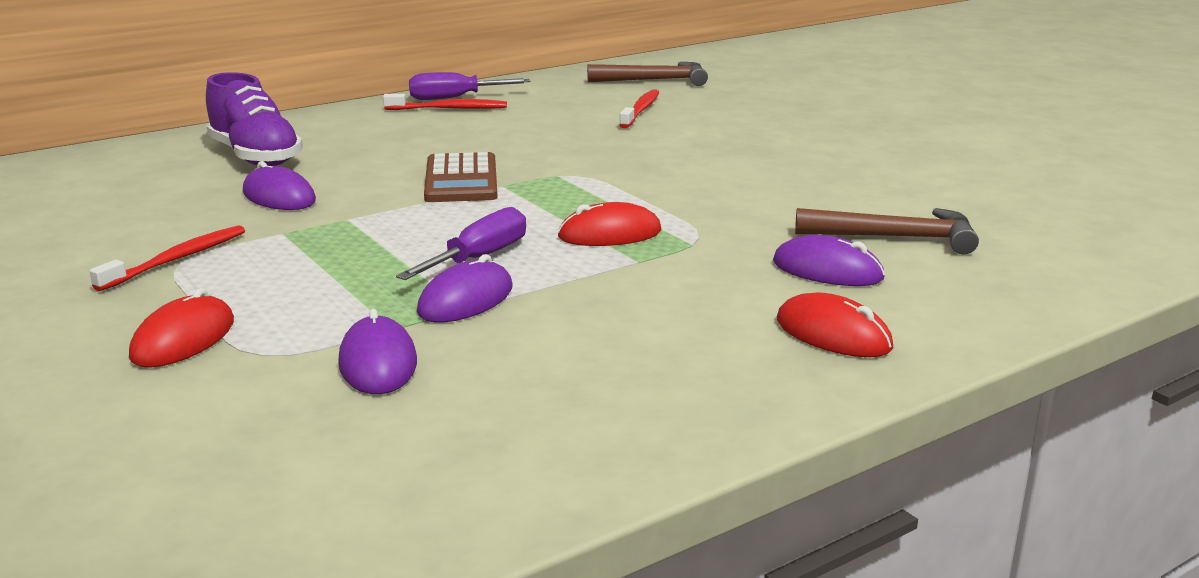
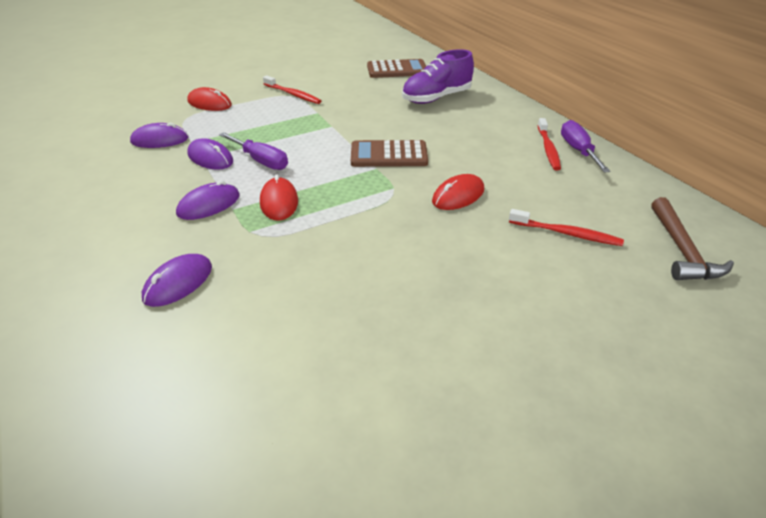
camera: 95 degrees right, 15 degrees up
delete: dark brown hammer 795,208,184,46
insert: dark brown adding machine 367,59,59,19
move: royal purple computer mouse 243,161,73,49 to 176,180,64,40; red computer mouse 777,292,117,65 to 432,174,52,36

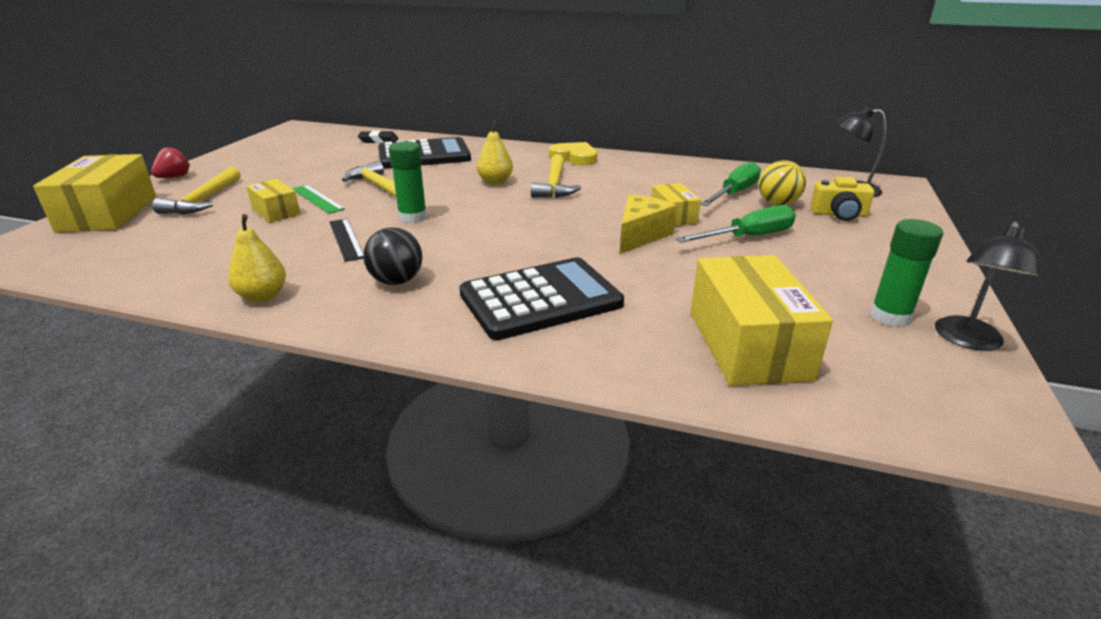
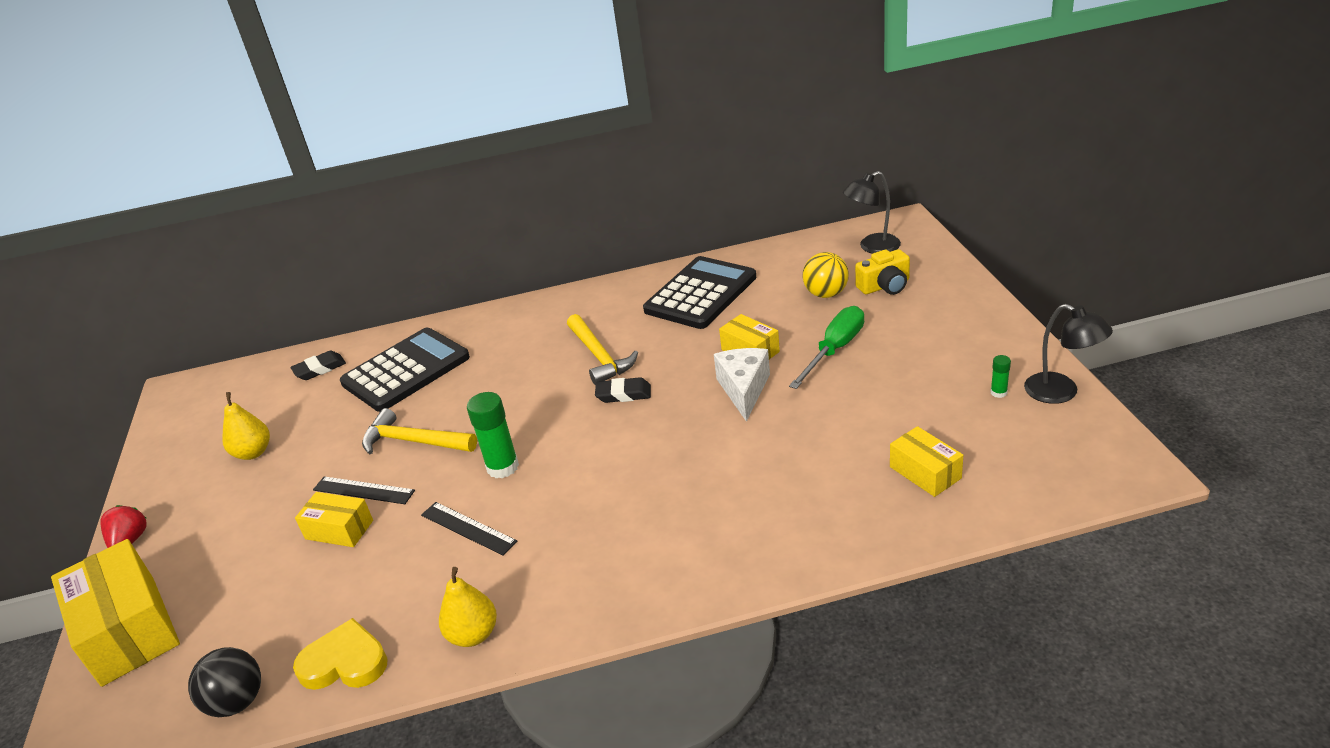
camera: 25 degrees left, 5 degrees up
delete: emerald flat screwdriver 700,162,61,44; yellow hammer 153,167,88,47
insert: jet-black pencil eraser 595,377,56,26
move: yellow pear fruit 477,120,36,65 to 222,392,48,68; yellow heart shape 549,142,48,24 to 293,618,95,72; jet-black play ball 363,227,59,58 to 188,647,73,70; jet-black adding machine 459,257,165,83 to 643,256,113,73
recolor: emerald ruler 292,185,53,29 to jet-black ruler 313,476,102,28; yellow cheese 620,194,57,60 to snow-white cheese 714,348,56,74
rotate: jet-black lamp 935,221,107,130 = 1024,304,89,100 45 degrees counterclockwise
resize: emerald stick of glue 870,219,73,108 = 991,355,20,43 x0.49; yellow package 690,255,143,131 = 890,426,73,71 x0.54

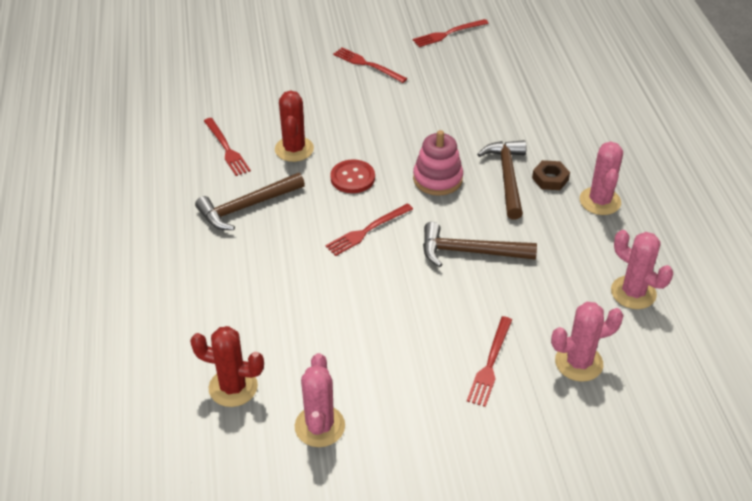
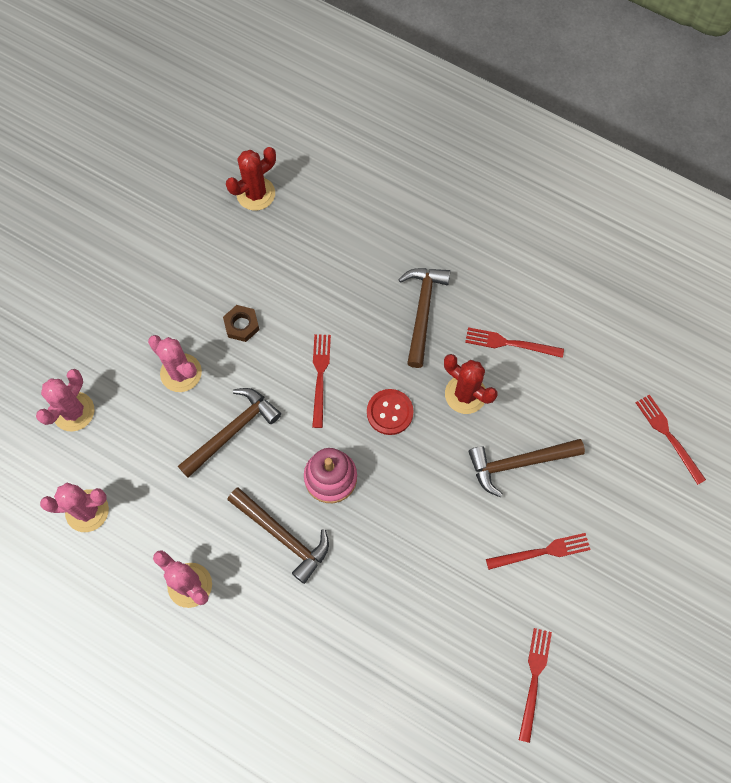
camera: 130 degrees right, 25 degrees up
insert: dark brown hammer 468,439,117,58
move: dark brown hex nut 532,160,38,30 to 223,305,36,37; red fork 467,316,45,91 to 636,394,70,91; rosy saguaro cactus 295,353,50,94 to 148,335,54,57

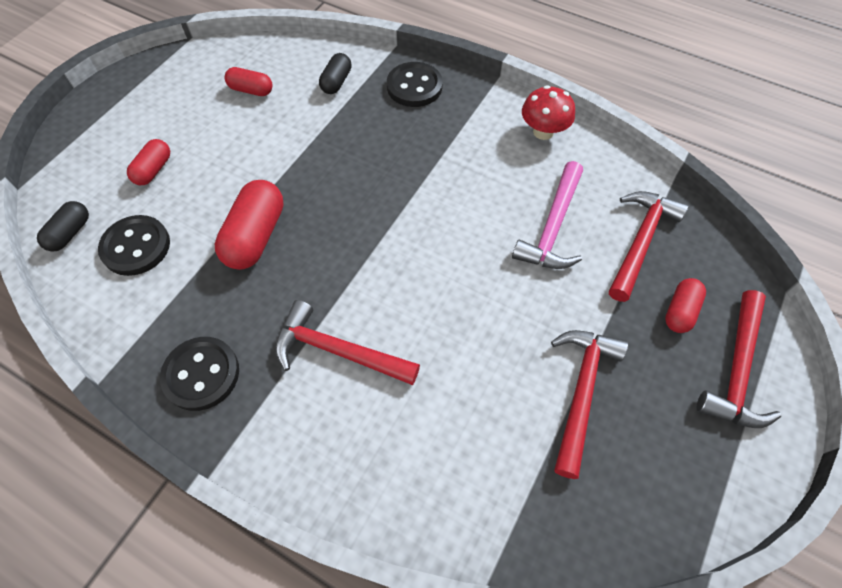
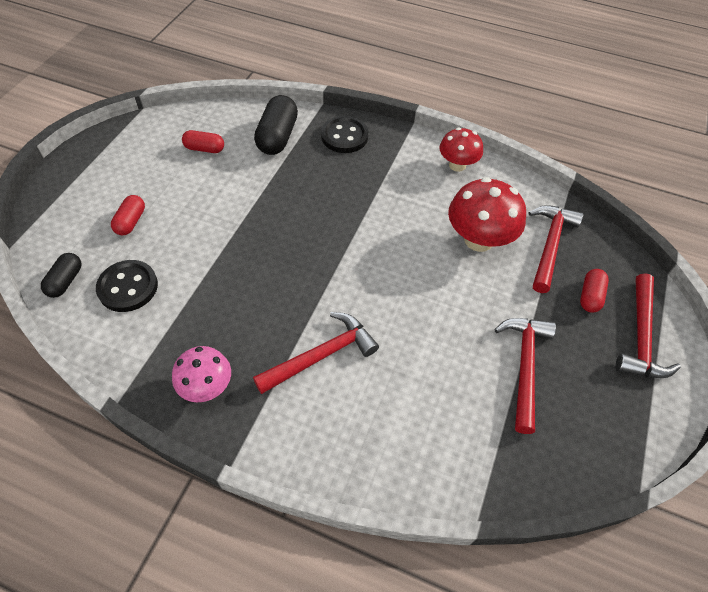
camera: 10 degrees left, 5 degrees down
delete: red pill shape 215,180,69,90
replace: rosy hammer 512,161,71,108 to red fungus 448,177,78,75; jet-black shirt button 160,337,79,74 to rosy fungus 172,346,59,56
rotate: red hammer 275,300,145,85 = 253,312,126,82 135 degrees clockwise
resize: jet-black pill shape 319,53,33,41 = 254,95,44,60 x1.71

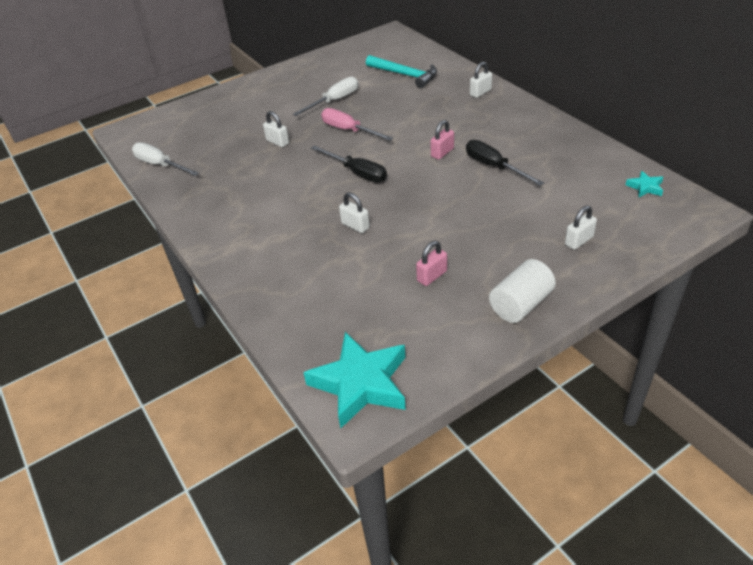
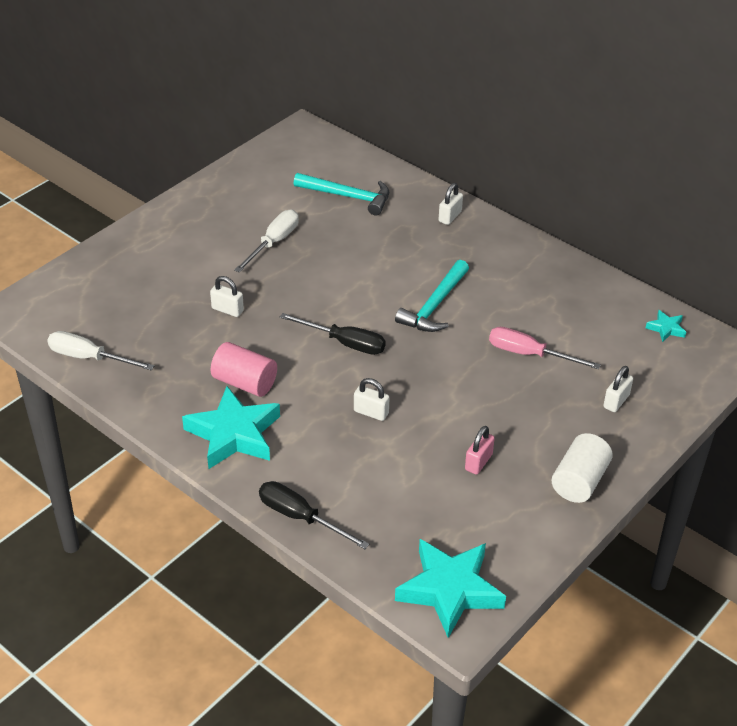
camera: 20 degrees left, 0 degrees up
insert: rosy solid cylinder 211,342,66,55; turquoise star 182,386,98,83
move: rosy flat screwdriver 321,108,72,33 to 489,327,112,42; jet-black flat screwdriver 466,140,78,46 to 259,481,110,68
replace: rosy padlock 430,120,24,40 to turquoise hammer 395,260,74,72

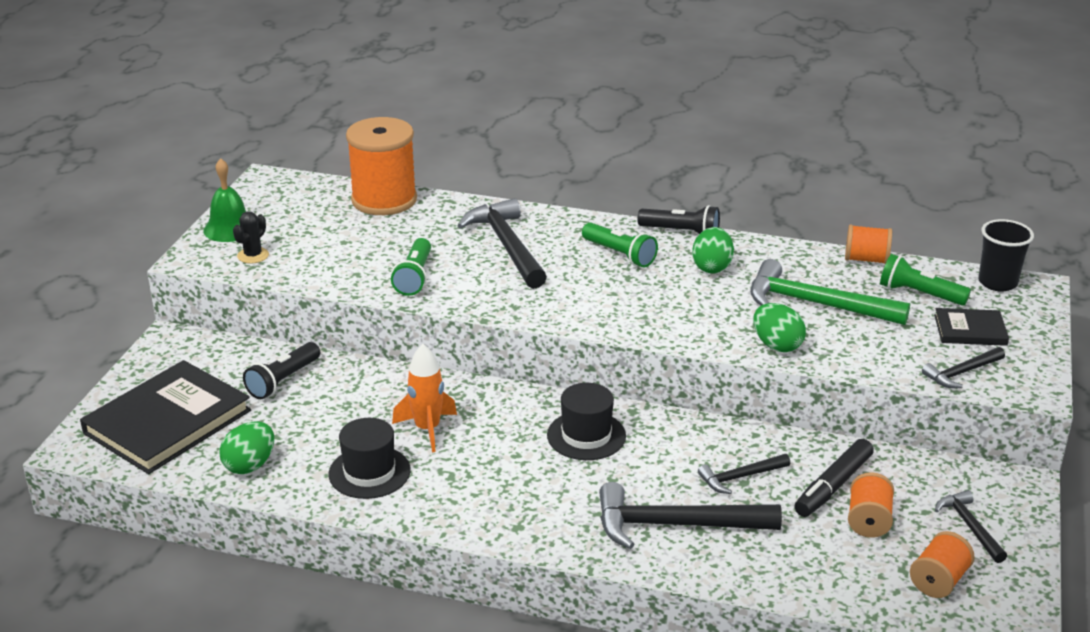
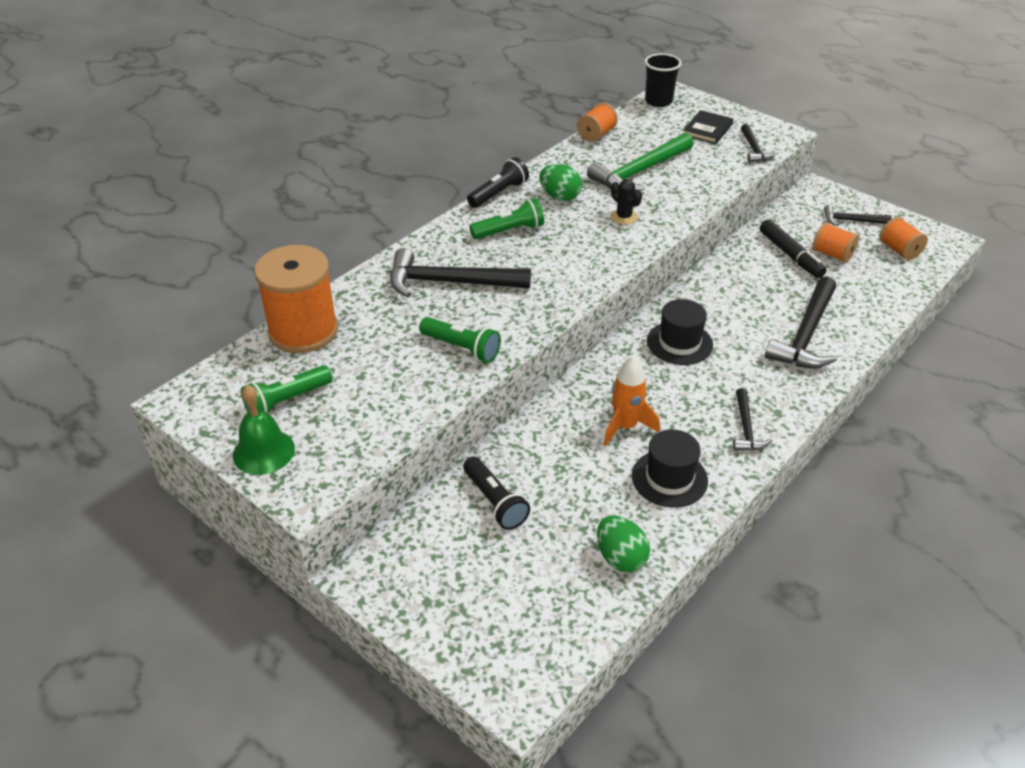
camera: 65 degrees left, 10 degrees up
delete: emerald egg 753,303,53,49; jet-black hardcover 80,360,171,114
move: jet-black saguaro cactus 233,211,36,53 to 611,179,31,46; emerald torch 880,254,91,52 to 241,365,91,48; jet-black hammer 698,454,92,40 to 733,388,39,63

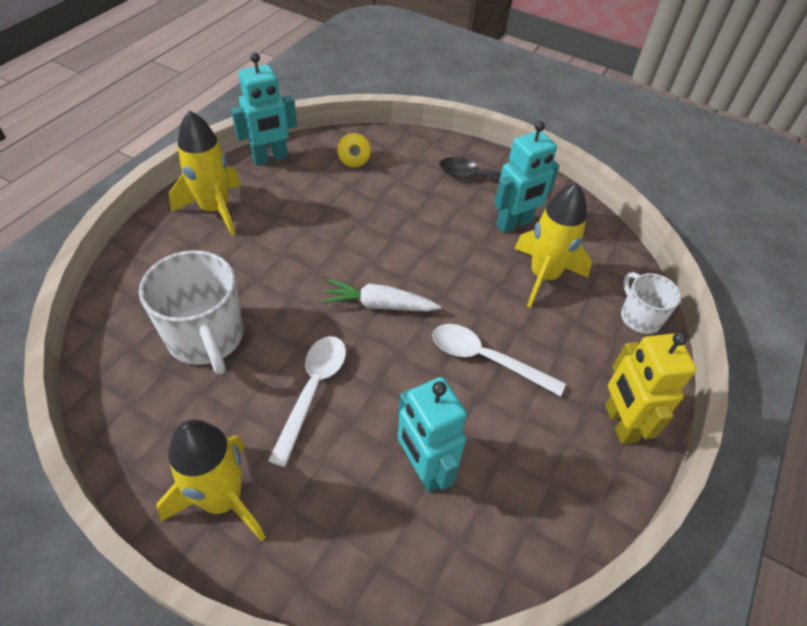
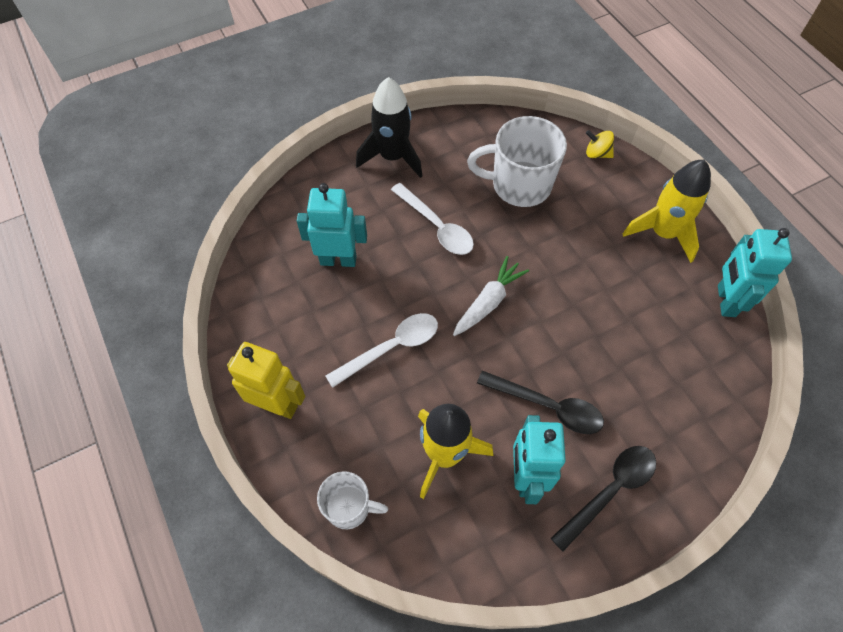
camera: 125 degrees right, 10 degrees up
insert: jet-black spoon 477,371,127,63
move: yellow toy top 337,133,34,35 to 586,130,28,28
recolor: yellow toy rocket 156,420,110,121 to jet-black toy rocket 356,77,66,101

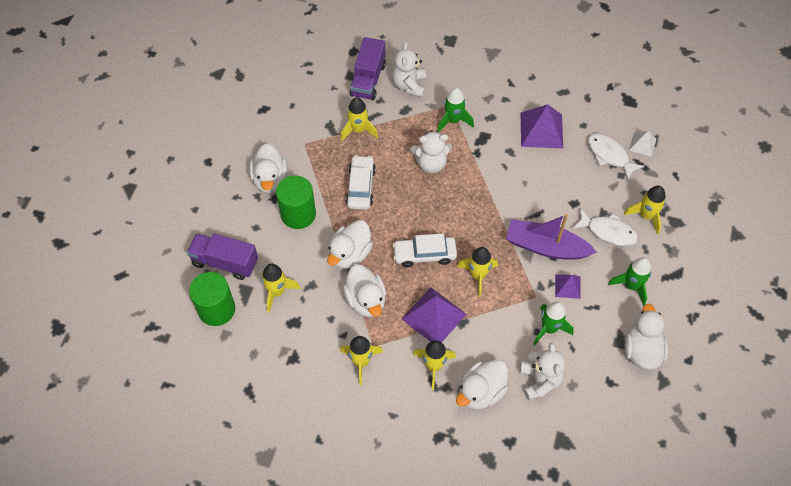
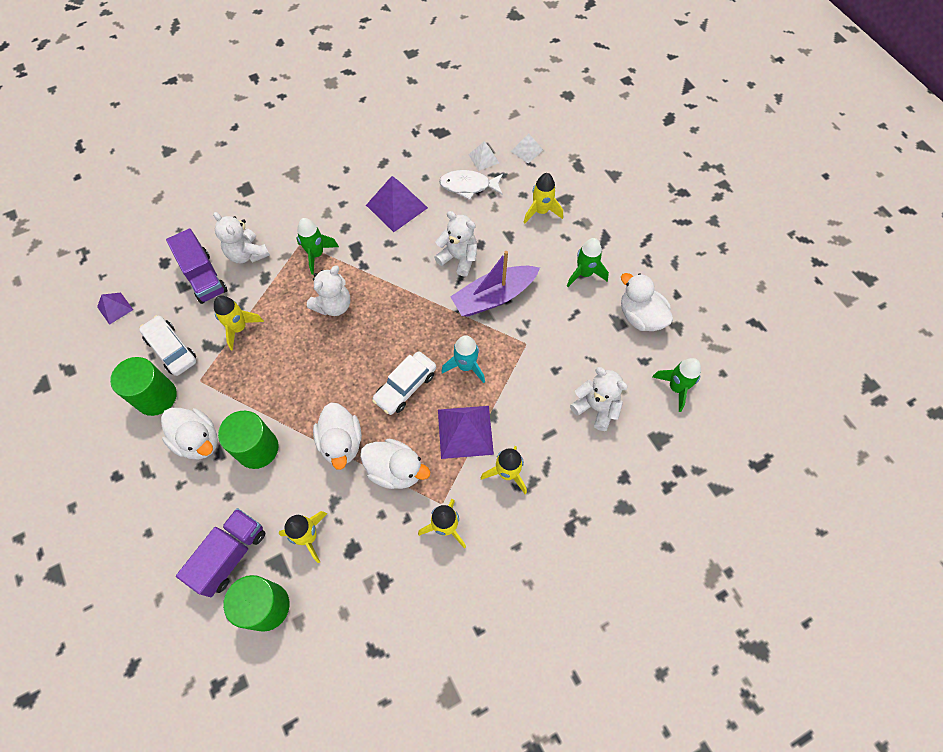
camera: 45 degrees left, 5 degrees up
delete: snow-white toy fish 572,208,66,38; snow-white rubber duck 456,360,52,50
insert: snow-white solid pyramid 511,133,32,31; snow-white stuffed bear 434,211,43,66; emerald solid cylinder 110,357,67,59
move: snow-white automobile 346,155,30,55 to 139,315,57,61; royal purple solid pyramid 555,274,26,25 to 97,293,36,32; emerald toy rocket 533,301,41,44 to 652,358,49,54
recolor: yellow toy rocket 457,247,41,50 to turquoise toy rocket 441,335,44,48
rotate: royal purple toy truck 187,233,71,47 = 176,508,89,89 150 degrees clockwise

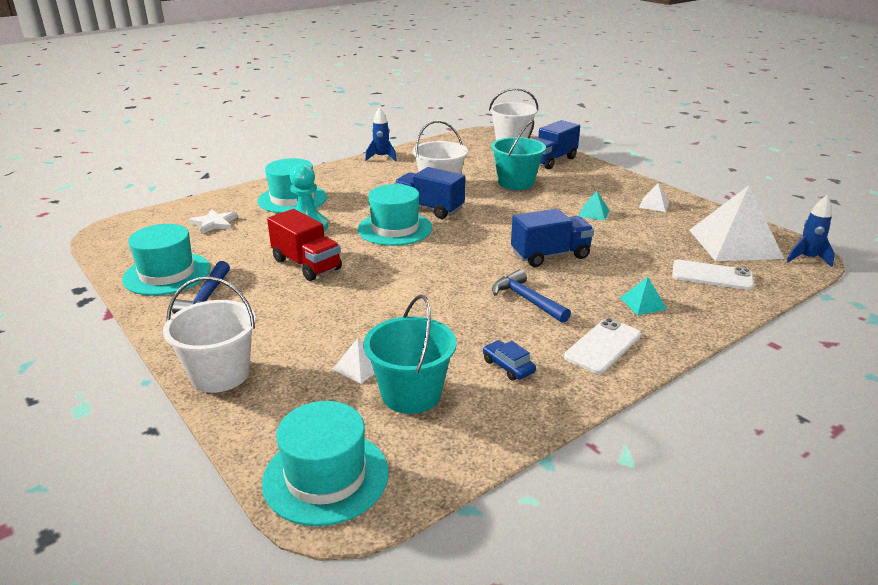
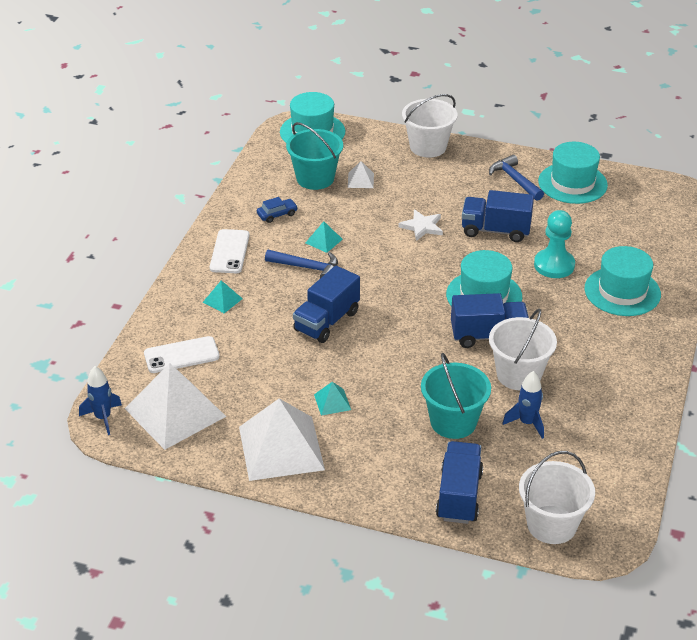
camera: 145 degrees right, 10 degrees up
insert: turquoise solid pyramid 306,221,37,32
move: royal blue toy rocket 365,107,32,54 to 502,371,42,68; snow-white star 189,209,48,25 to 399,209,44,32
recolor: red toy truck 267,209,75,72 to royal blue toy truck 462,190,72,52
rotate: royal blue automobile 483,340,53,41 = 257,197,41,26 45 degrees counterclockwise
resize: snow-white solid pyramid 639,183,31,29 = 239,399,86,82 x2.35

